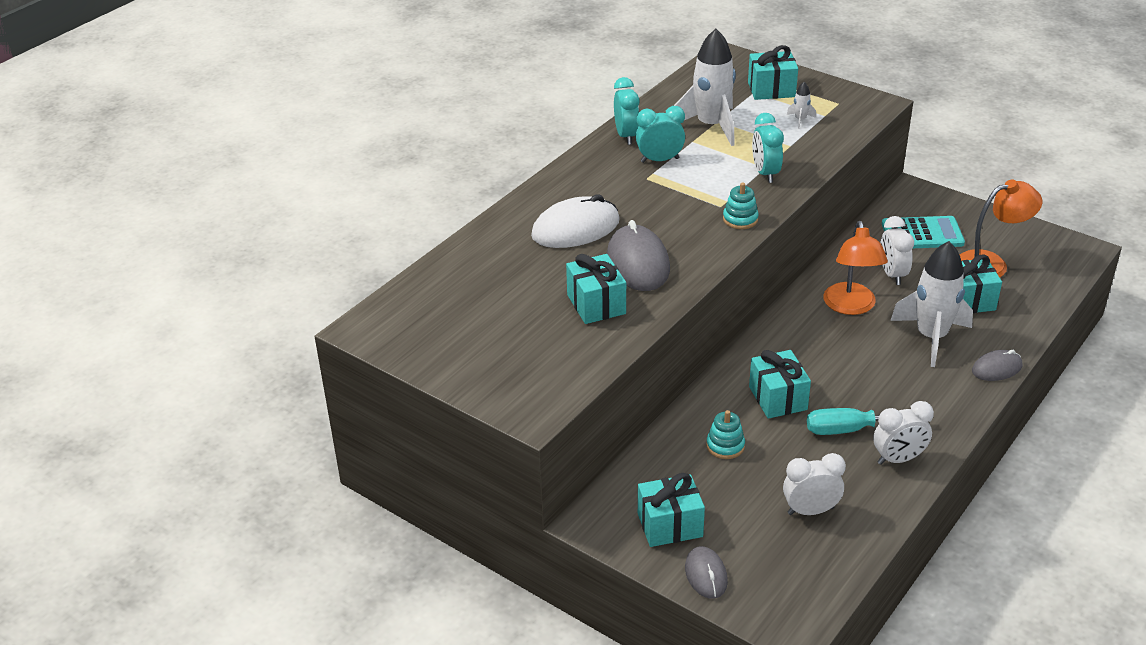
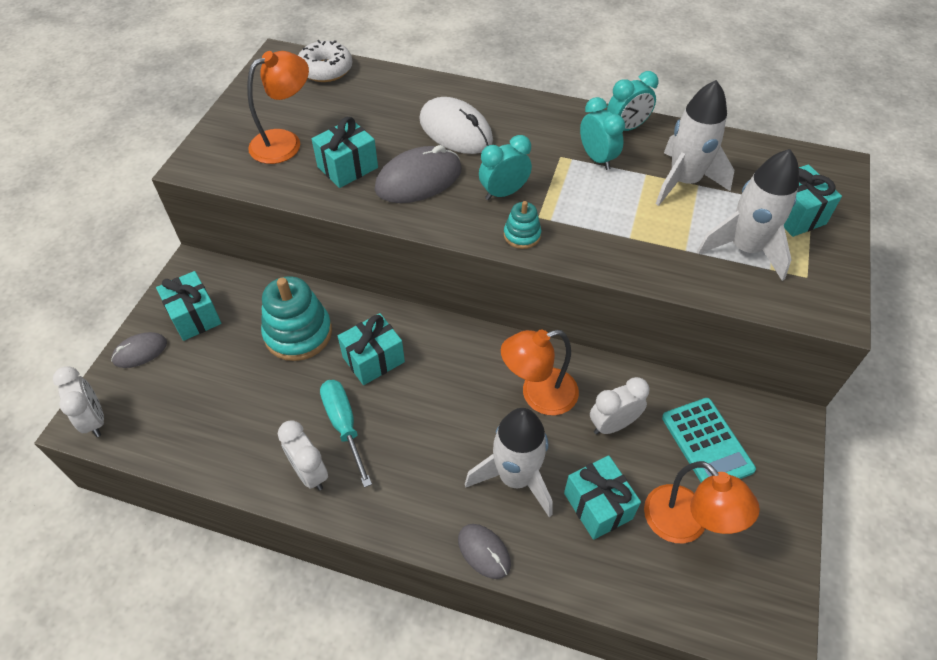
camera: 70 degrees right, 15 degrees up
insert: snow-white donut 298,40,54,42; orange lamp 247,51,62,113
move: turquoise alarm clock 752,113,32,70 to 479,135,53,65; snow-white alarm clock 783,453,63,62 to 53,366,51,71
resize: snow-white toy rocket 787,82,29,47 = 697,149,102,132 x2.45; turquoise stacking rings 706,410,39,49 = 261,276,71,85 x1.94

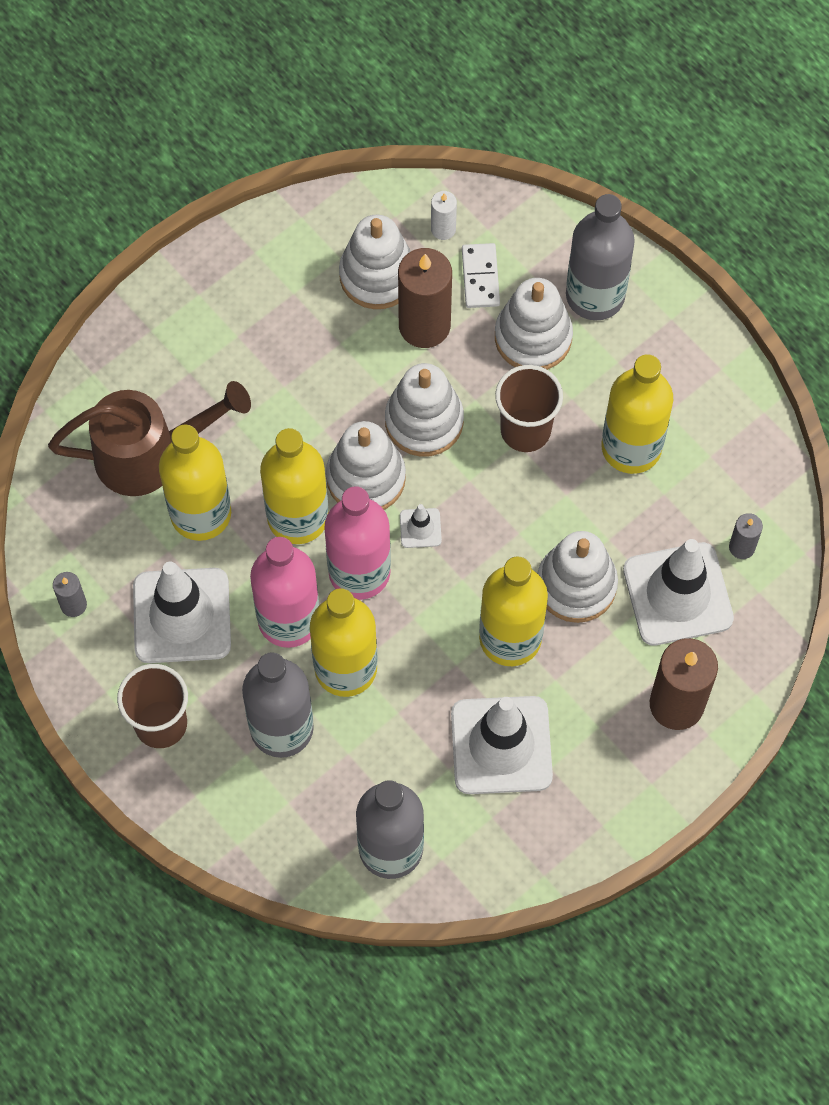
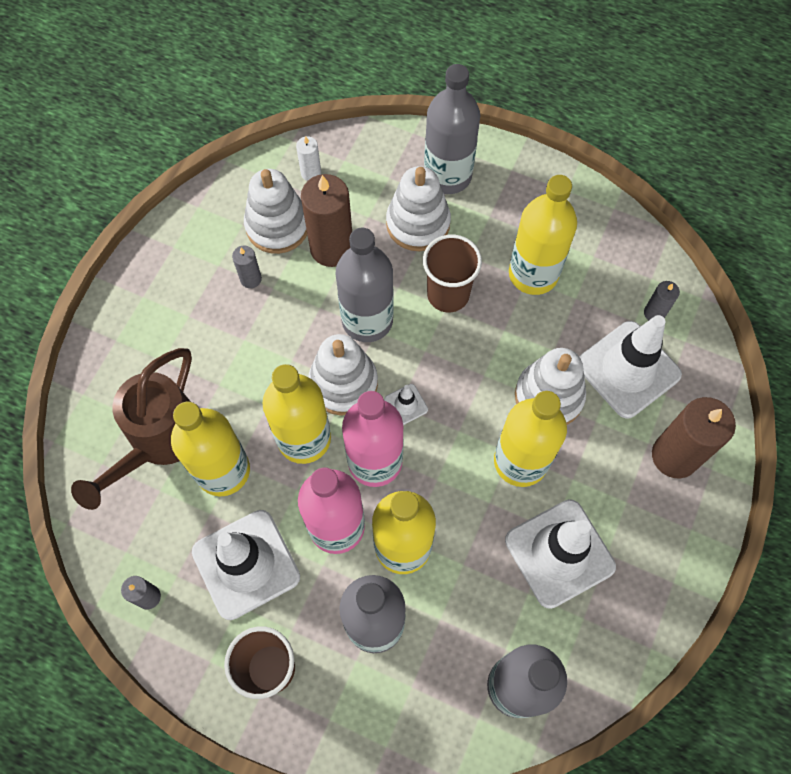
camera: 25 degrees left, 0 degrees up
delete: snow-white domino piece 462,243,38,65
insert: gray candle 232,246,30,42
replace: snow-white stacking rings 385,363,79,94 to gray bottle 336,228,58,114
rotate: dark brown watering pot 48,381,203,115 = 71,348,121,162 150 degrees clockwise

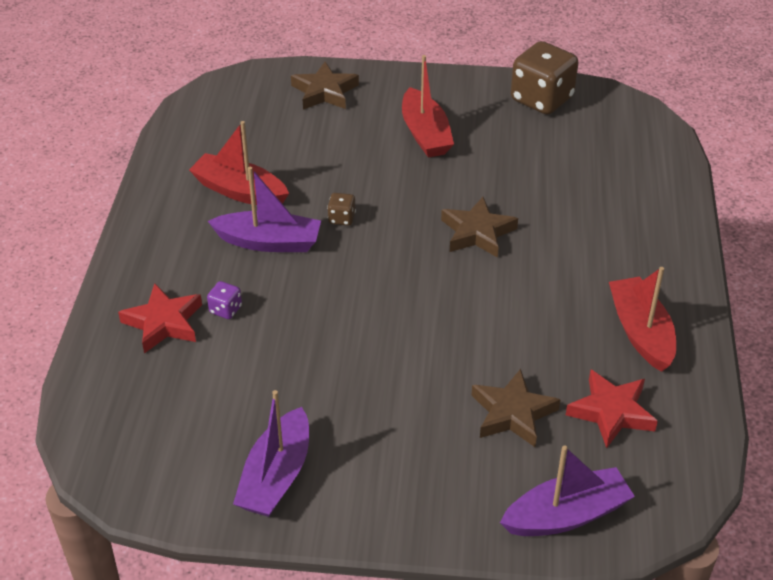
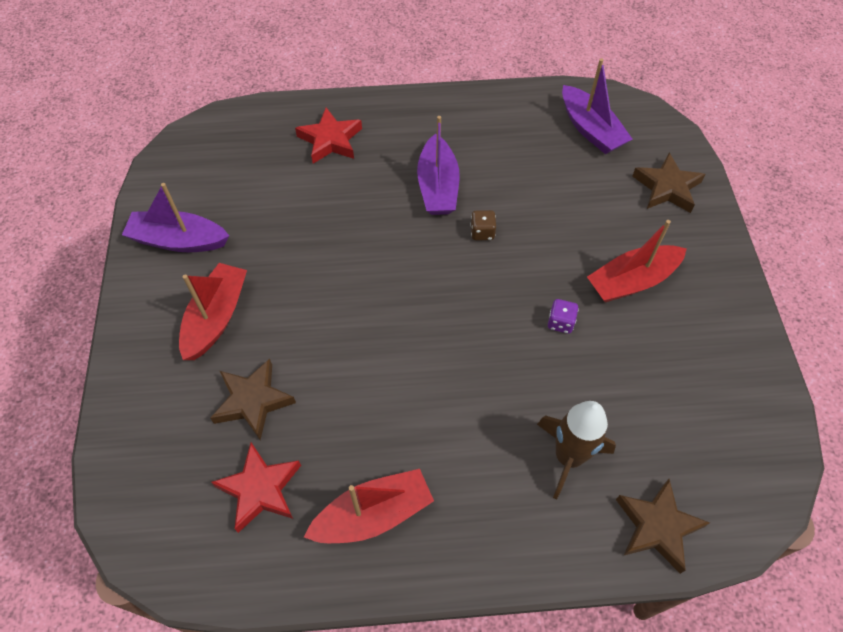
camera: 80 degrees right, 15 degrees up
delete: dark brown game die 511,41,67,74
insert: dark brown toy rocket 537,401,79,98
move: red boat 189,121,100,84 to 179,263,68,97; dark brown star 441,197,77,61 to 616,479,94,95; royal purple game die 207,281,35,38 to 548,299,31,35; royal purple boat 500,446,135,90 to 562,58,71,96

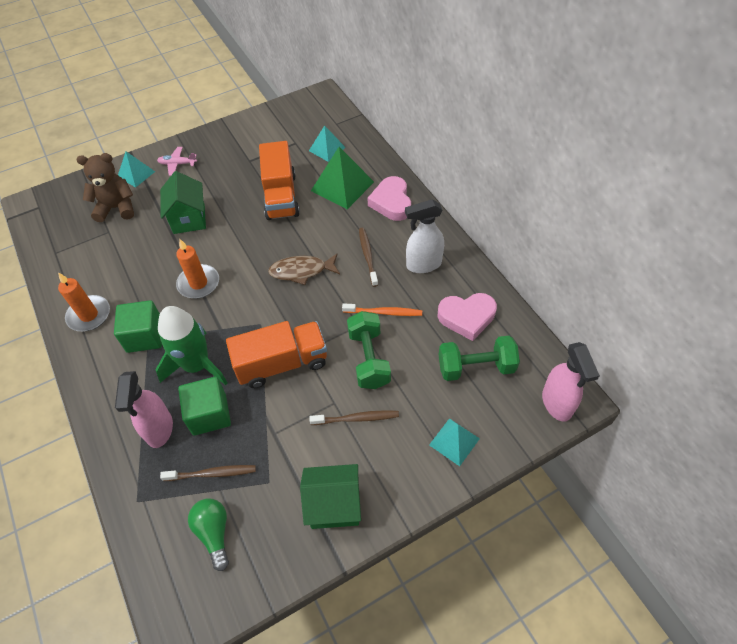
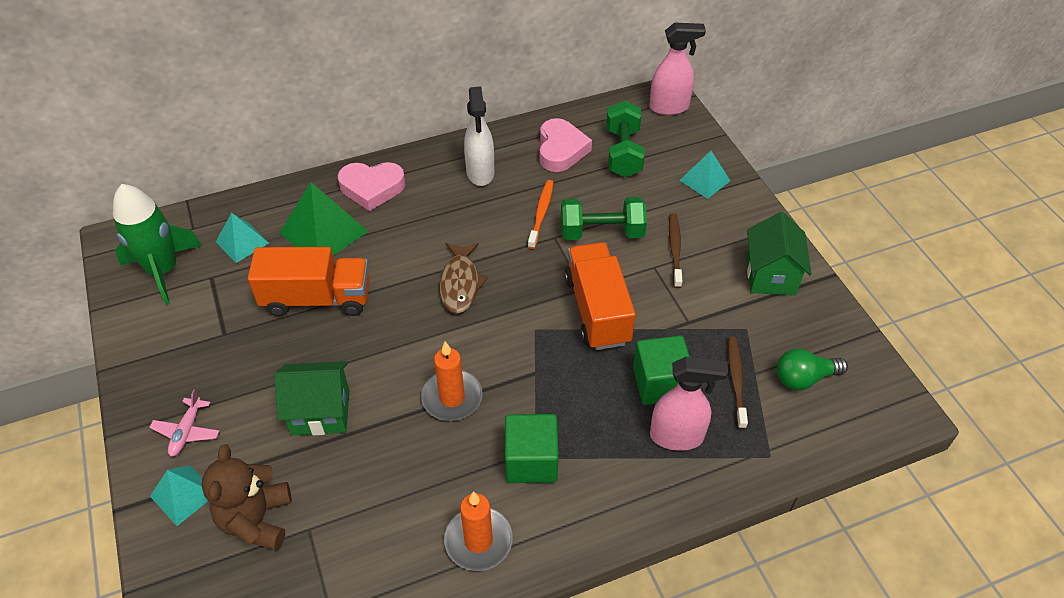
camera: 85 degrees left, 5 degrees down
delete: dark brown tooth brush 359,228,19,59
move: emerald toy rocket 155,306,73,79 to 113,184,89,121

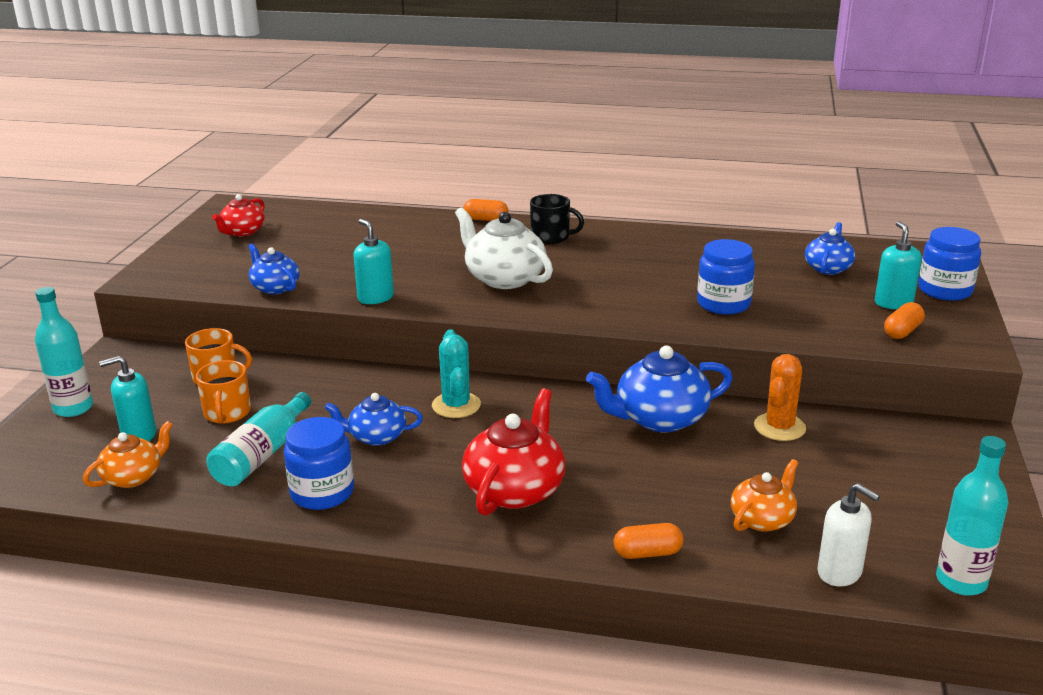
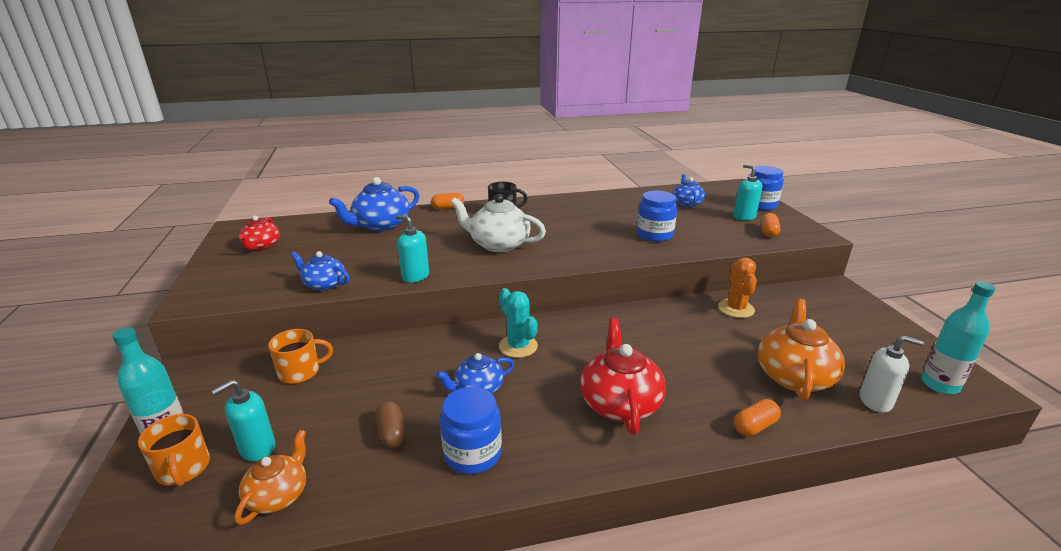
camera: 25 degrees left, 0 degrees up
move: royal blue china teapot 586,346,147,86 to 329,177,90,54; orange coffee mug 196,360,55,64 to 138,414,72,72
replace: turquoise bottle 206,392,105,94 to dark brown pill shape 376,401,31,47
resize: orange china teapot 731,459,68,73 = 758,299,87,101 x1.65

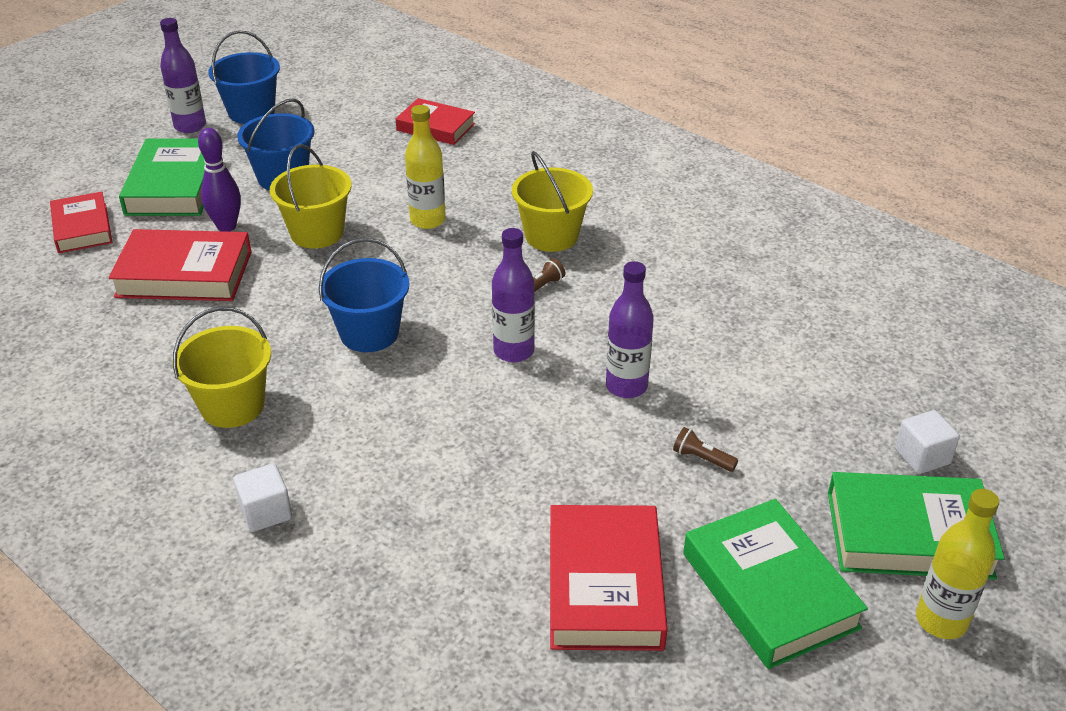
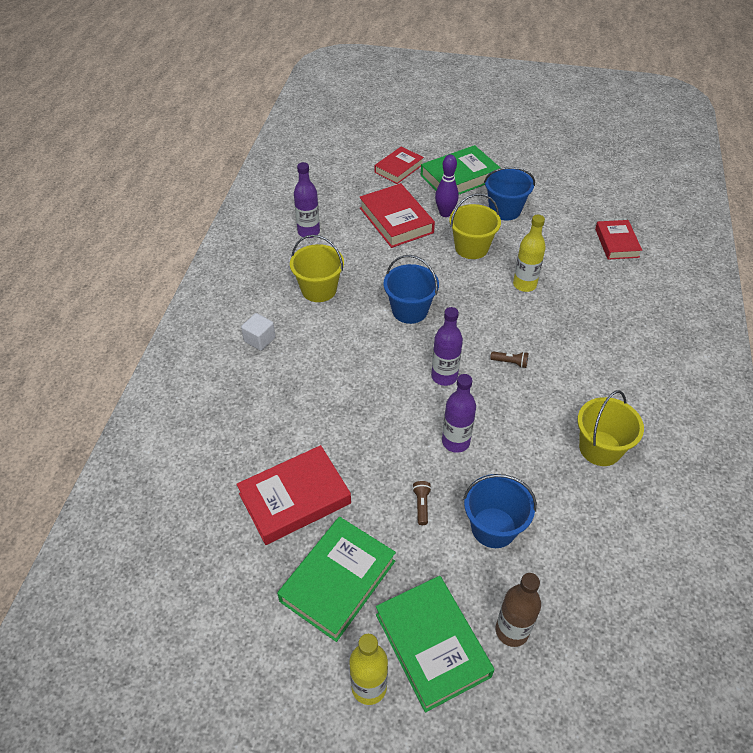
camera: 60 degrees right, 10 degrees up
move: royal purple bottle 160,18,46,115 to 294,162,26,76; royal blue bucket 208,31,72,93 to 463,474,74,74; yellow bucket 512,151,81,101 to 577,390,67,76
replace: snow-white cube 895,410,65,64 to dark brown bottle 496,573,45,74

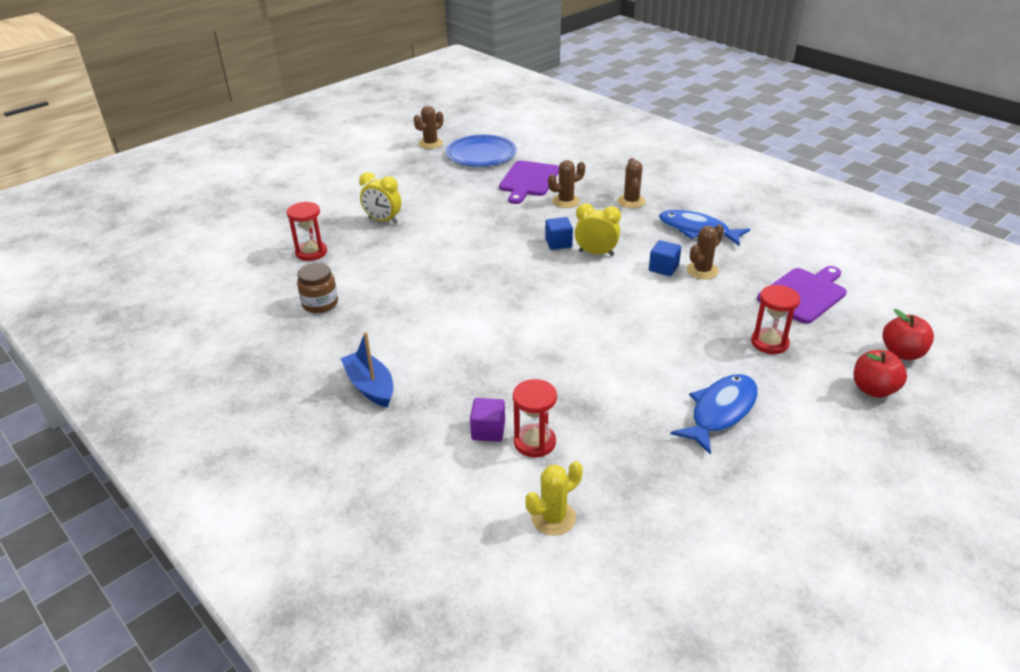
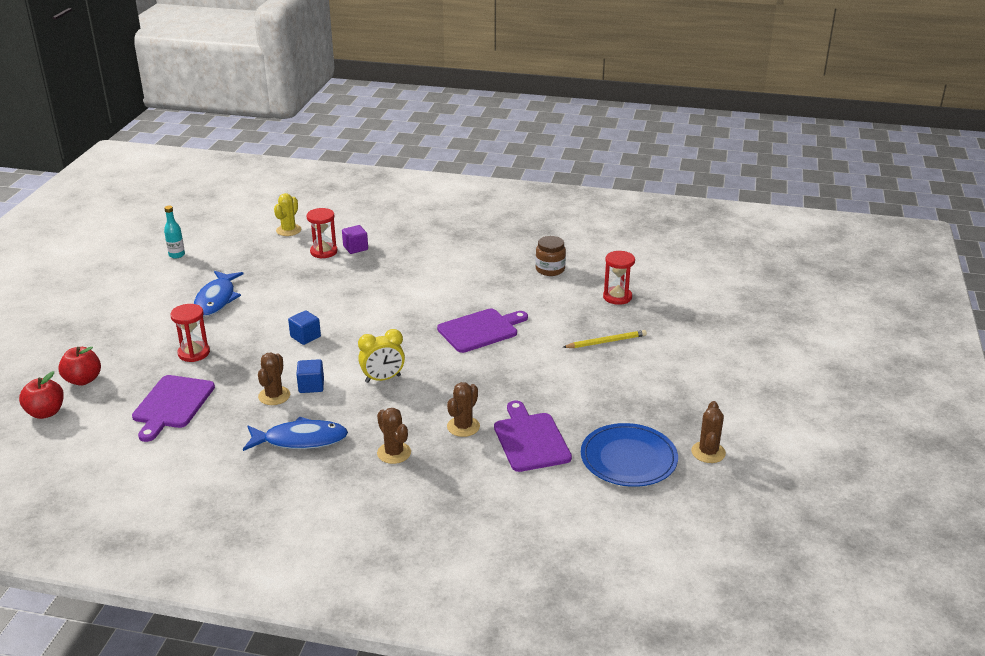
camera: 145 degrees right, 5 degrees down
delete: royal blue boat 341,332,52,76
insert: turquoise bottle 164,206,21,52; royal purple cutting board 437,309,91,44
move: royal blue cube 545,217,28,33 to 288,310,33,35; red toy apple 854,350,53,48 to 19,371,45,48
replace: yellow alarm clock 359,172,42,52 to yellow pencil 563,330,84,18

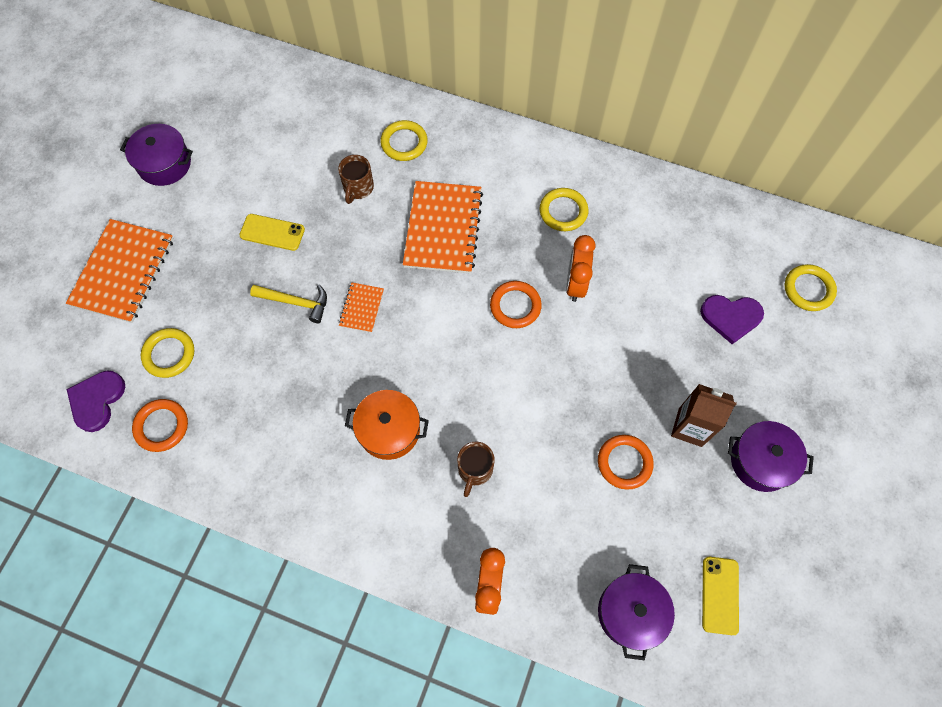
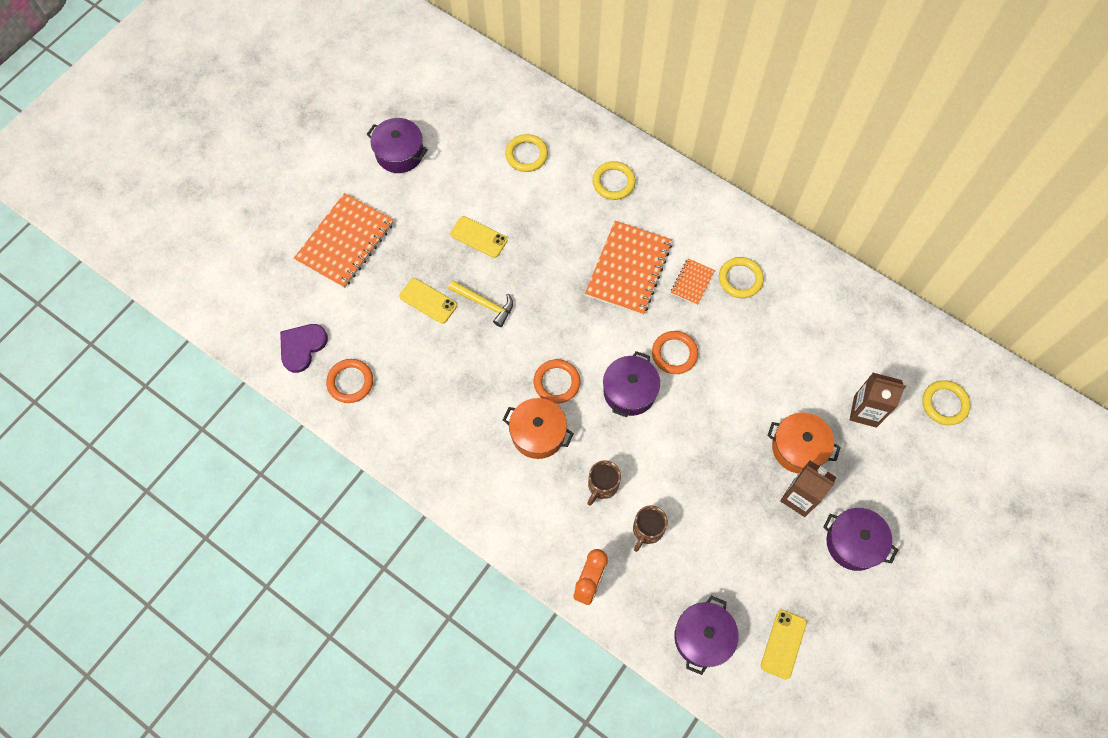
camera: 15 degrees right, 0 degrees up
delete: orange alarm clock 566,235,30,67
insert: yellow mobile phone 399,278,58,46; royal purple pot 603,351,57,66; orange pot 767,412,74,61
move: dark brown coffee mug 338,155,36,49 to 633,505,35,47; orange notebook 339,282,45,51 to 671,259,44,46; yellow ring 141,328,53,50 to 505,134,43,38; orange ring 598,435,56,55 to 534,359,46,45
replace: royal purple heart shape 700,295,64,49 to dark brown juice carton 850,373,56,55

